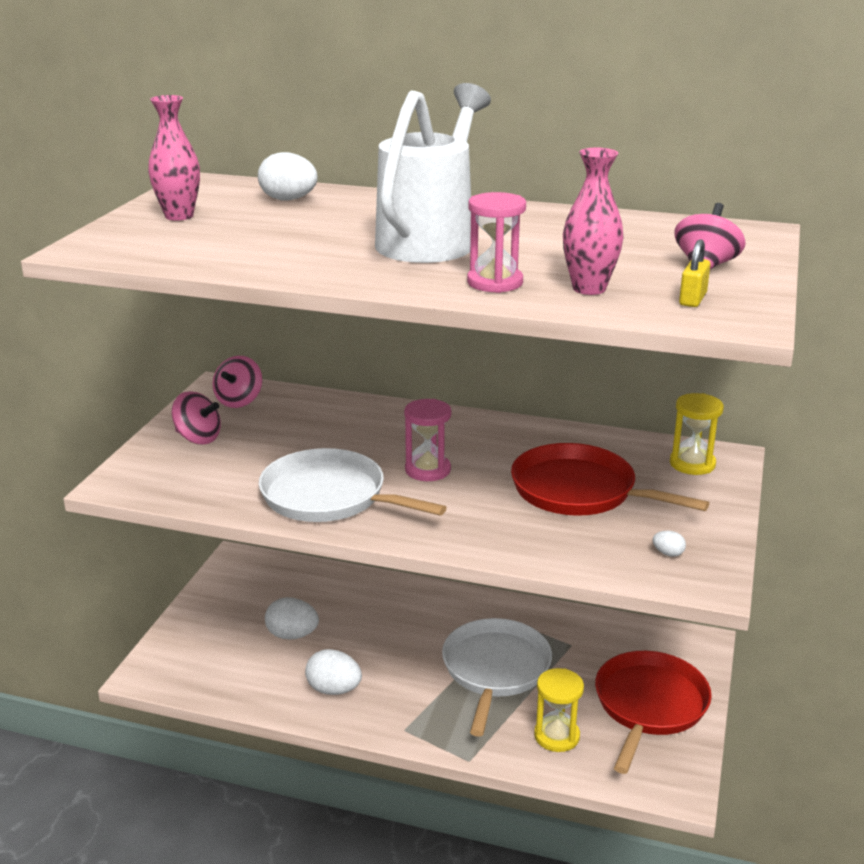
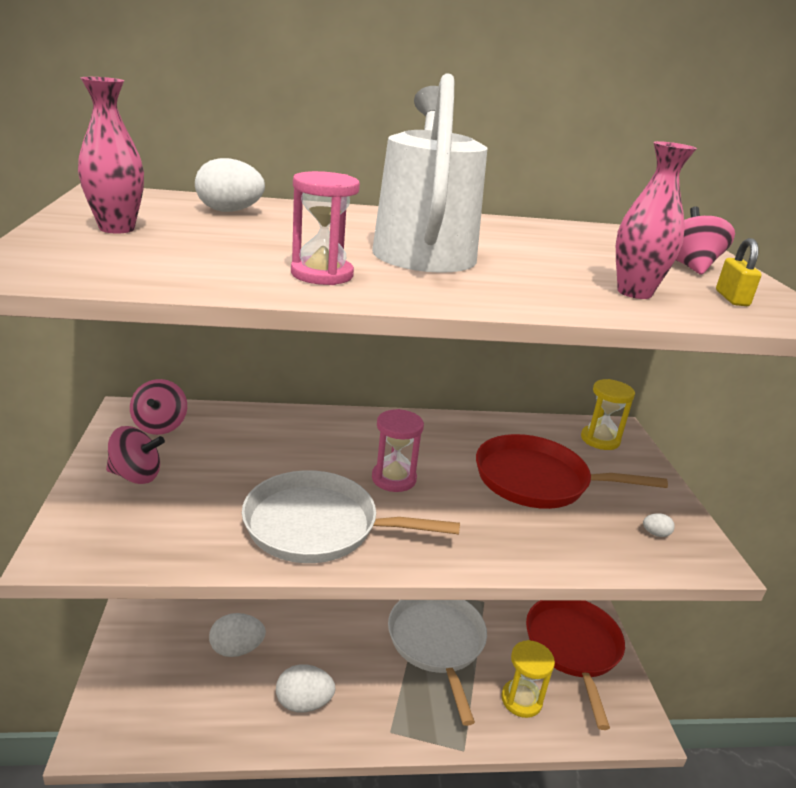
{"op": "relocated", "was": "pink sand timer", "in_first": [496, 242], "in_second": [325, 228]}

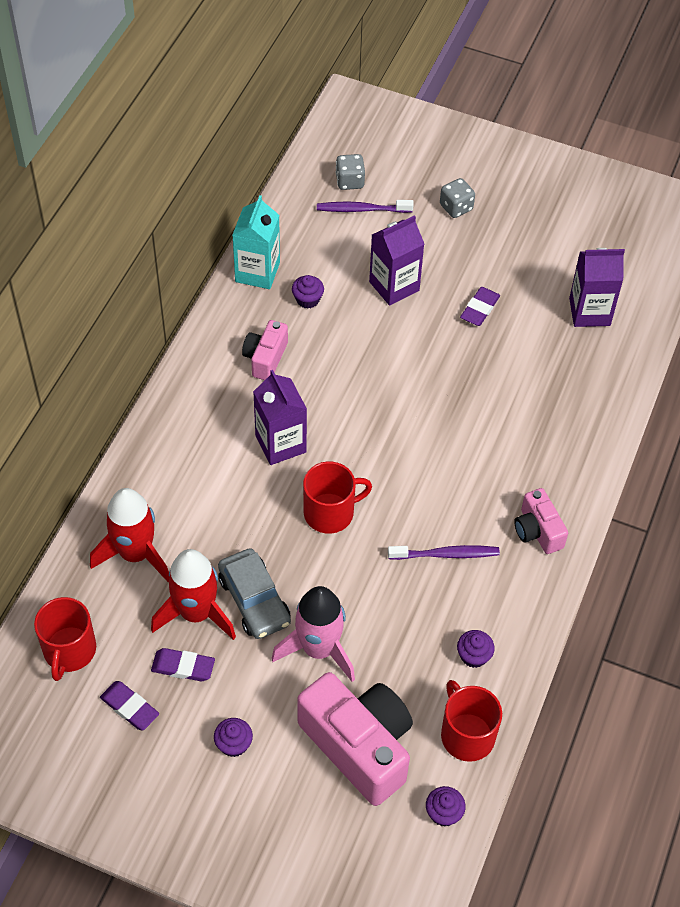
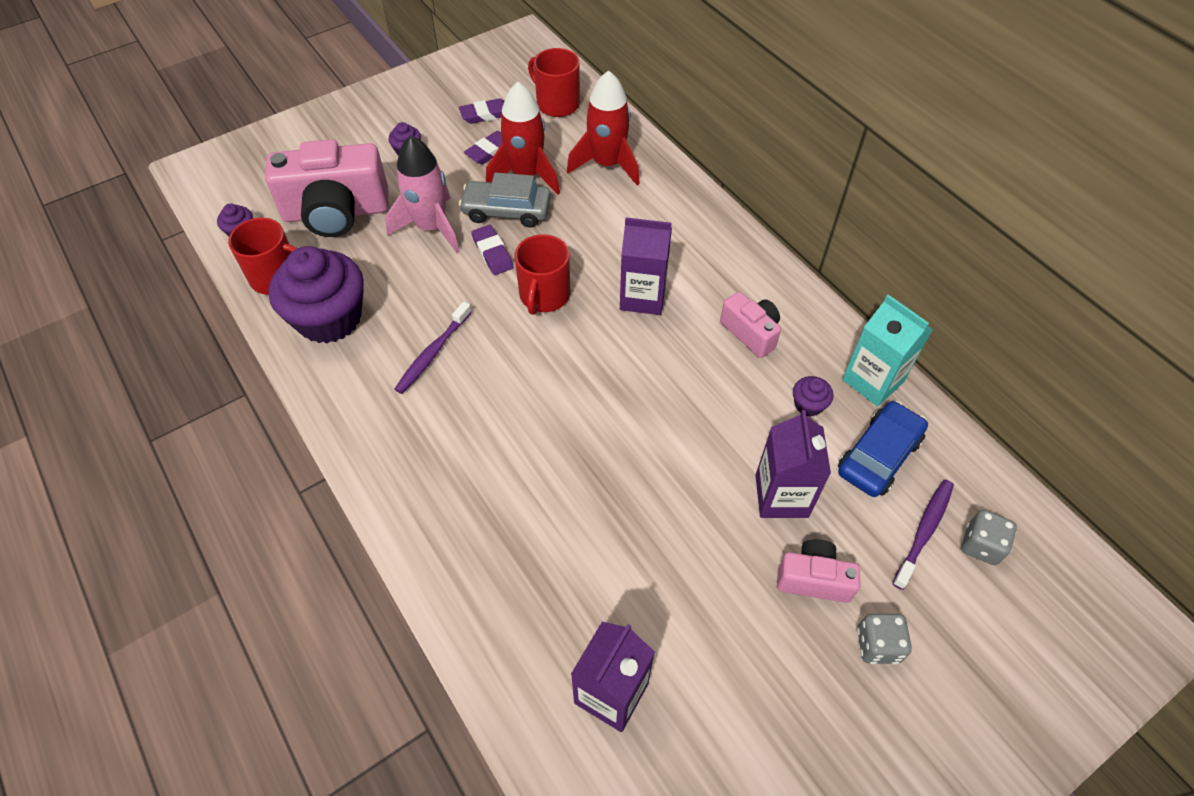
{"op": "relocated", "was": "violet pencil eraser", "in_first": [480, 306], "in_second": [492, 250]}
{"op": "relocated", "was": "pink camera", "in_first": [541, 521], "in_second": [818, 571]}
{"op": "size", "was": "violet fairy cake", "in_first": [476, 649], "in_second": [316, 294], "ratio": 2.42}
{"op": "appeared", "now": "blue car", "in_second": [883, 449]}

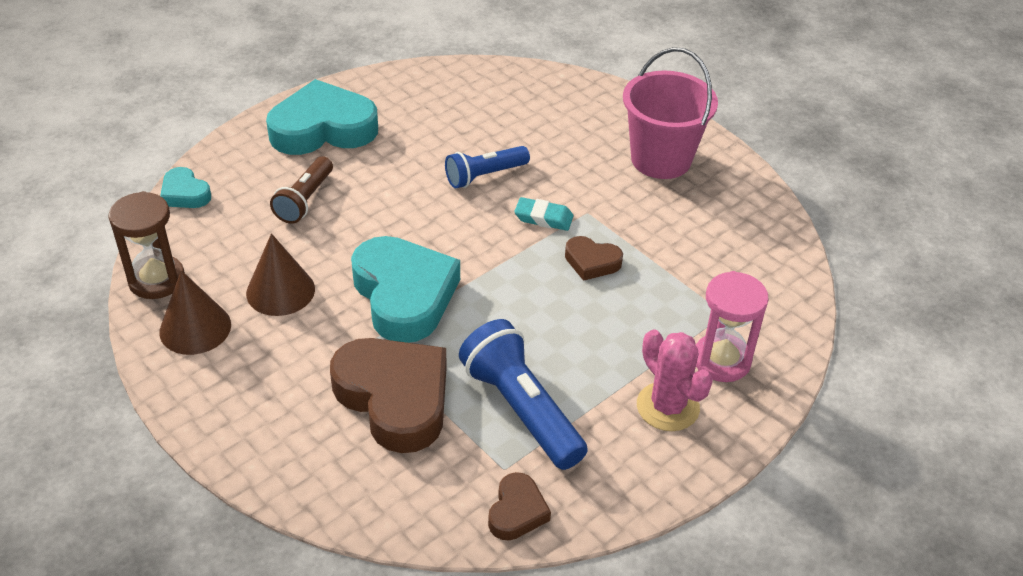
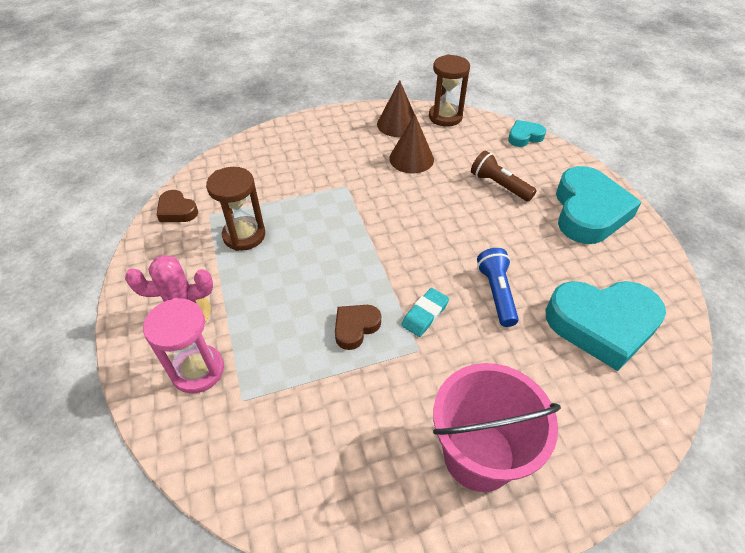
{"op": "relocated", "was": "turquoise heart shape", "in_first": [405, 289], "in_second": [606, 326]}
{"op": "exchanged", "was": "blue torch", "now": "dark brown sand timer", "in_first": [523, 394], "in_second": [235, 209]}
{"op": "missing", "was": "dark brown heart shape", "in_first": [388, 395]}

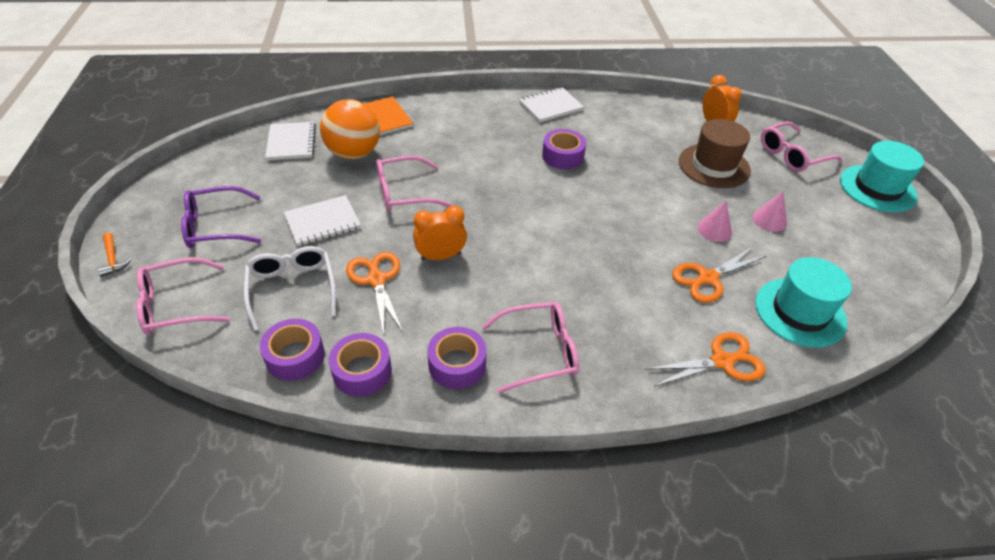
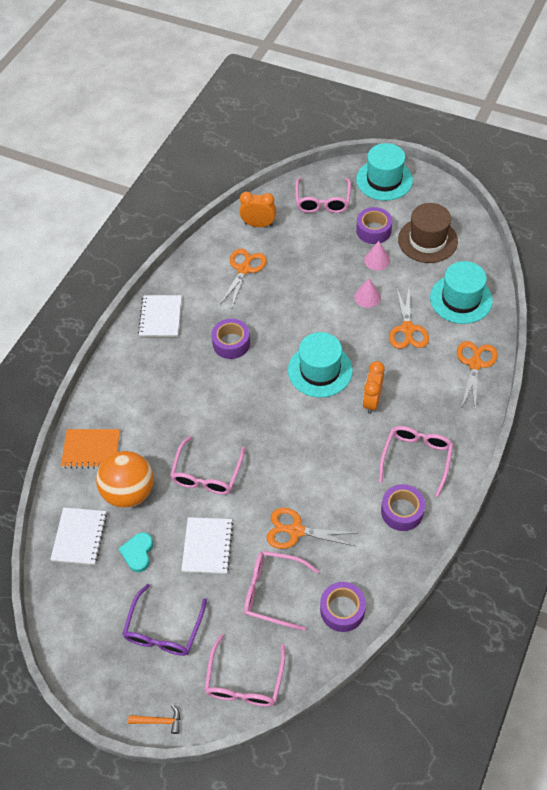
{"op": "relocated", "was": "dark brown hat", "in_first": [715, 153], "in_second": [428, 233]}
{"op": "spun", "was": "snow-white exercise book", "in_first": [290, 141], "in_second": [78, 536], "clockwise": 75}
{"op": "relocated", "was": "orange alarm clock", "in_first": [440, 233], "in_second": [374, 387]}
{"op": "colour", "was": "snow-white eyeglasses", "now": "pink eyeglasses", "in_first": [290, 288], "in_second": [281, 591]}
{"op": "relocated", "was": "violet tape", "in_first": [360, 364], "in_second": [374, 225]}
{"op": "appeared", "now": "orange pair of scissors", "in_second": [243, 278]}
{"op": "appeared", "now": "turquoise hat", "in_second": [320, 365]}
{"op": "appeared", "now": "turquoise heart shape", "in_second": [135, 552]}

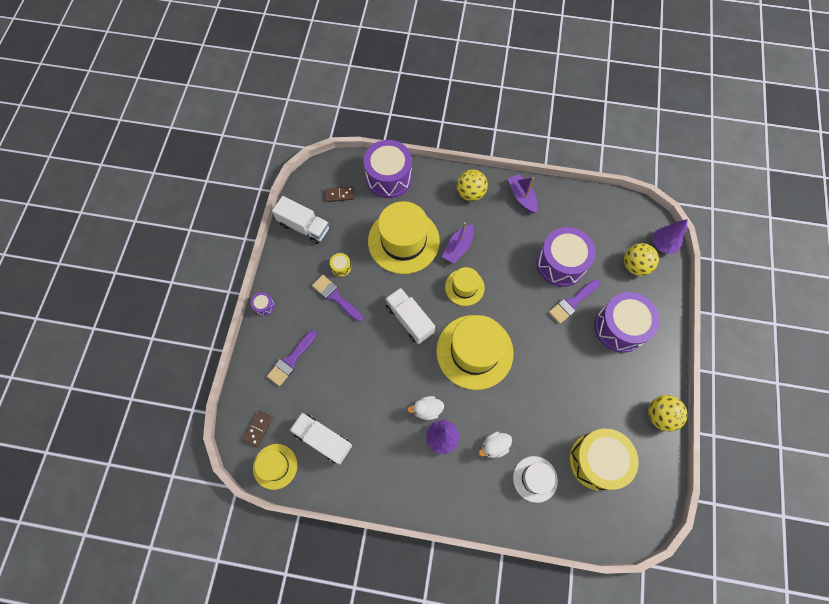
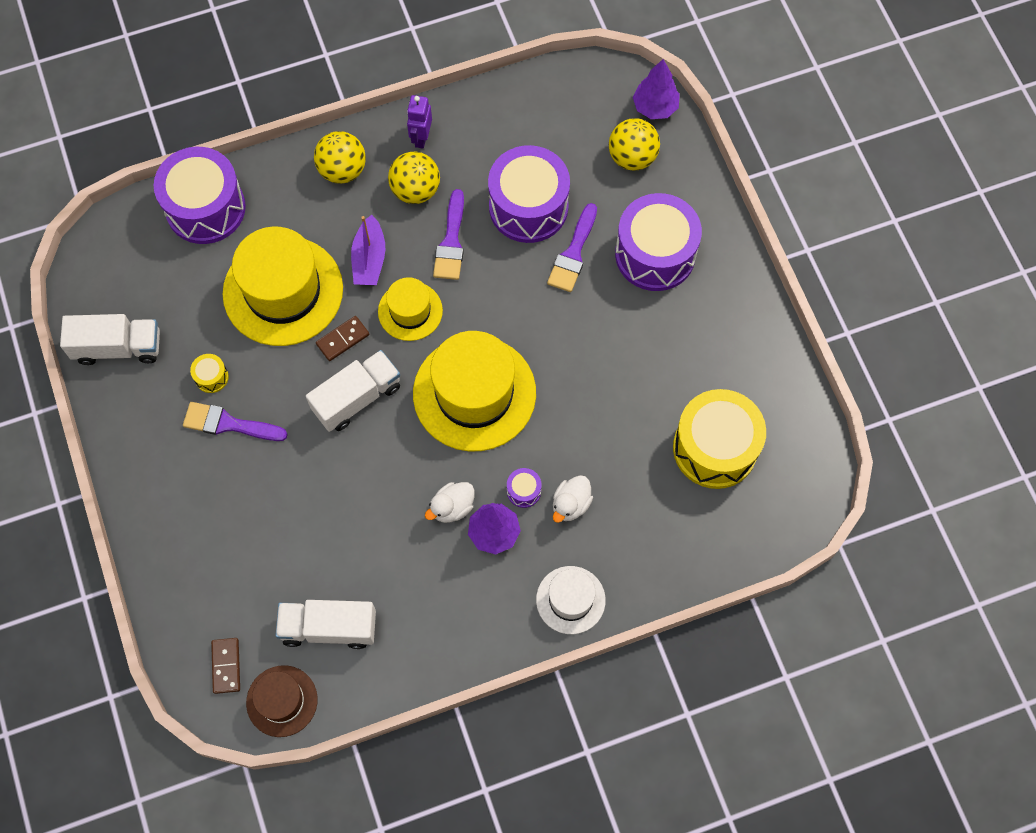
{"op": "exchanged", "was": "violet boat", "now": "violet toy robot", "in_first": [523, 193], "in_second": [419, 122]}
{"op": "relocated", "was": "dark brown domino tile", "in_first": [340, 194], "in_second": [342, 338]}
{"op": "spun", "was": "snow-white lorry", "in_first": [410, 316], "in_second": [353, 391], "clockwise": 120}
{"op": "relocated", "was": "violet toy drum", "in_first": [263, 304], "in_second": [524, 488]}
{"op": "relocated", "was": "violet paintbrush", "in_first": [292, 358], "in_second": [448, 234]}
{"op": "relocated", "was": "yellow play ball", "in_first": [668, 413], "in_second": [414, 178]}
{"op": "colour", "was": "yellow hat", "now": "dark brown hat", "in_first": [275, 467], "in_second": [281, 701]}
{"op": "relocated", "was": "snow-white hat", "in_first": [535, 479], "in_second": [571, 600]}

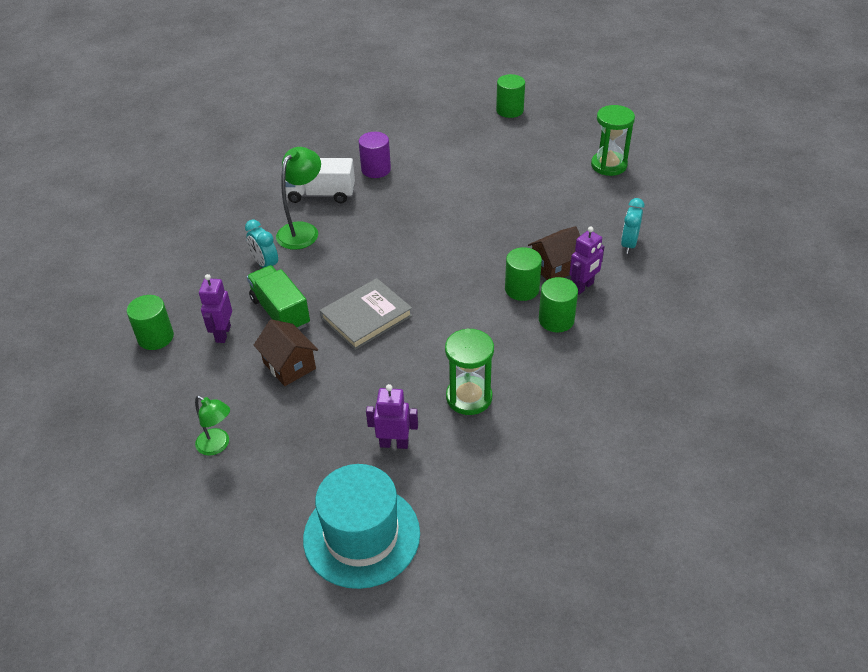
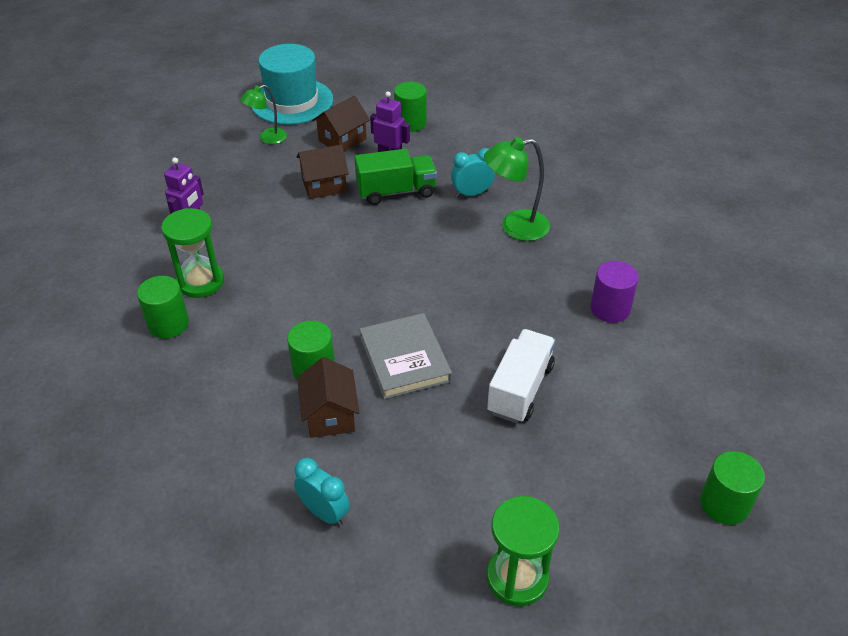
{"op": "spun", "was": "emerald lamp", "in_first": [298, 198], "in_second": [517, 189], "clockwise": 120}
{"op": "relocated", "was": "snow-white lorry", "in_first": [320, 180], "in_second": [521, 376]}
{"op": "missing", "was": "violet toy robot", "in_first": [587, 260]}
{"op": "relocated", "was": "emerald cylinder shape", "in_first": [558, 304], "in_second": [163, 307]}
{"op": "relocated", "was": "gray book", "in_first": [366, 314], "in_second": [406, 356]}
{"op": "relocated", "was": "turquoise hat", "in_first": [361, 526], "in_second": [292, 84]}
{"op": "appeared", "now": "dark brown cottage", "in_second": [341, 124]}

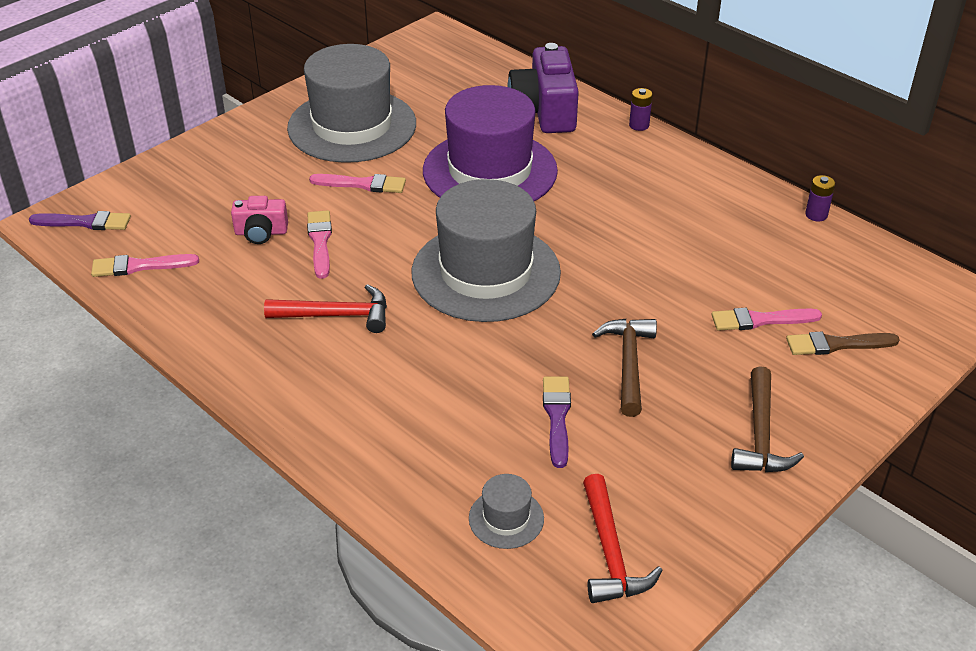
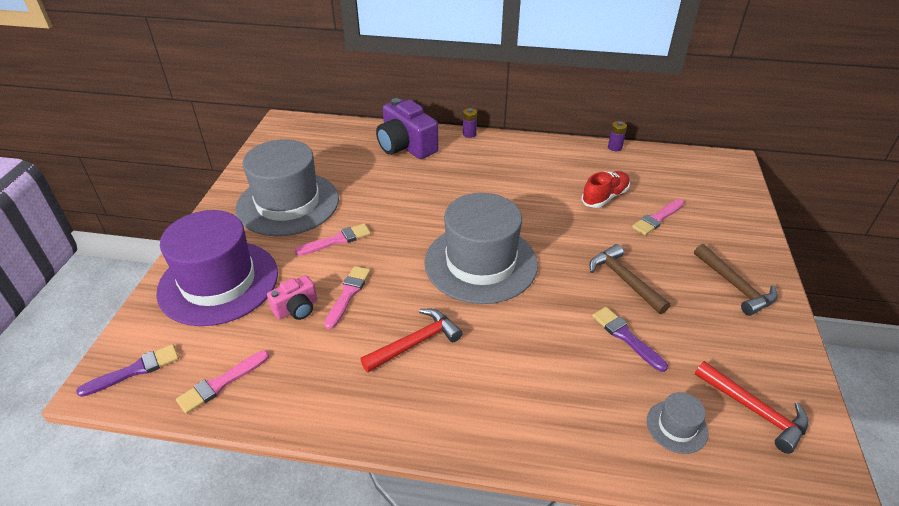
{"op": "relocated", "was": "violet hat", "in_first": [490, 143], "in_second": [217, 268]}
{"op": "spun", "was": "pink paintbrush", "in_first": [319, 244], "in_second": [347, 297], "clockwise": 60}
{"op": "missing", "was": "dark brown paintbrush", "in_first": [843, 343]}
{"op": "appeared", "now": "red shoe", "in_second": [605, 189]}

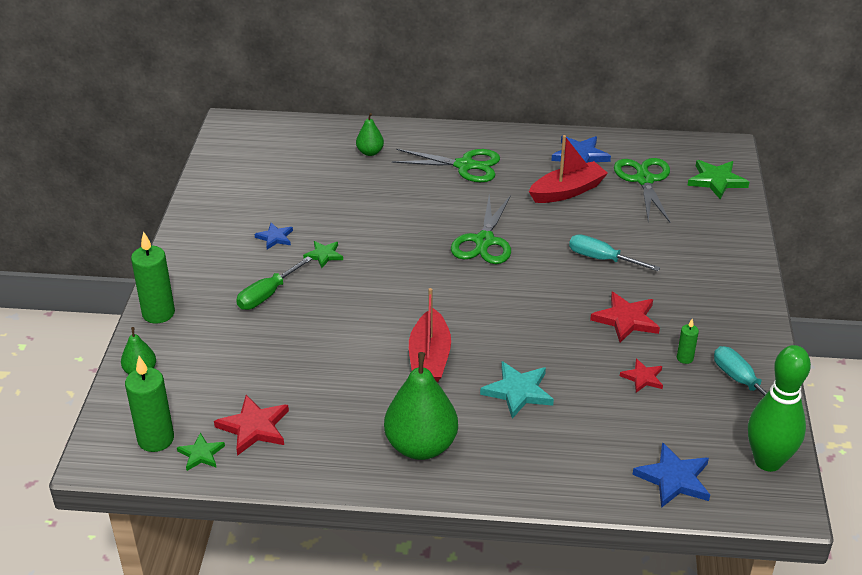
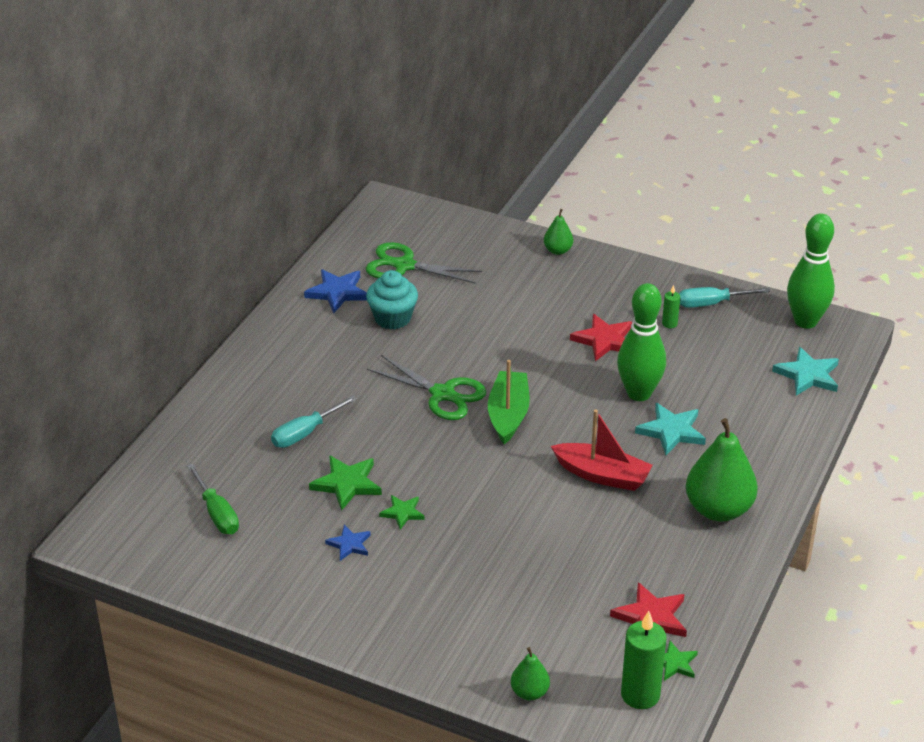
{"op": "relocated", "was": "emerald toy pear", "in_first": [370, 134], "in_second": [558, 232]}
{"op": "exchanged", "was": "red boat", "now": "turquoise fairy cake", "in_first": [568, 169], "in_second": [392, 299]}
{"op": "missing", "was": "emerald pair of scissors", "in_first": [446, 165]}
{"op": "relocated", "was": "emerald five-pointed star", "in_first": [718, 179], "in_second": [345, 483]}
{"op": "missing", "was": "emerald candle", "in_first": [153, 277]}
{"op": "relocated", "was": "turquoise hand screwdriver", "in_first": [614, 252], "in_second": [314, 422]}
{"op": "relocated", "was": "emerald hand screwdriver", "in_first": [274, 283], "in_second": [213, 499]}
{"op": "missing", "was": "red five-pointed star", "in_first": [641, 376]}
{"op": "colour", "was": "blue five-pointed star", "now": "turquoise five-pointed star", "in_first": [671, 475], "in_second": [805, 371]}
{"op": "appeared", "now": "emerald skittle", "in_second": [641, 342]}
{"op": "appeared", "now": "emerald boat", "in_second": [509, 402]}

